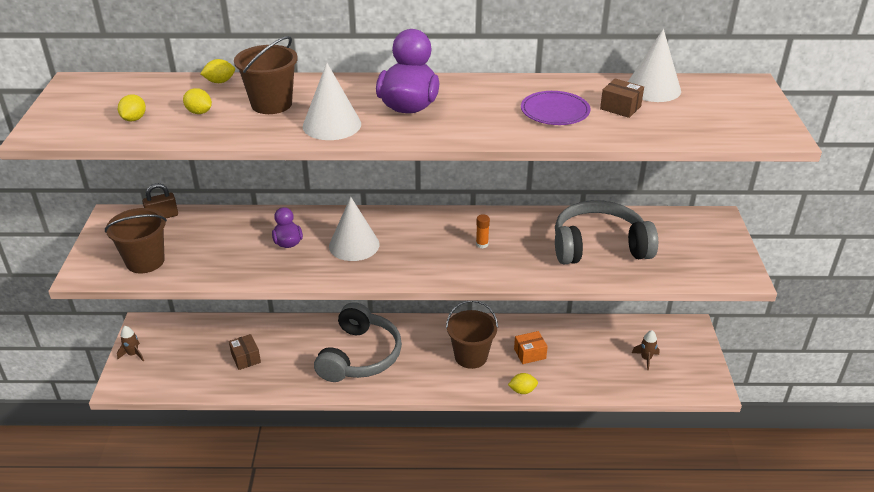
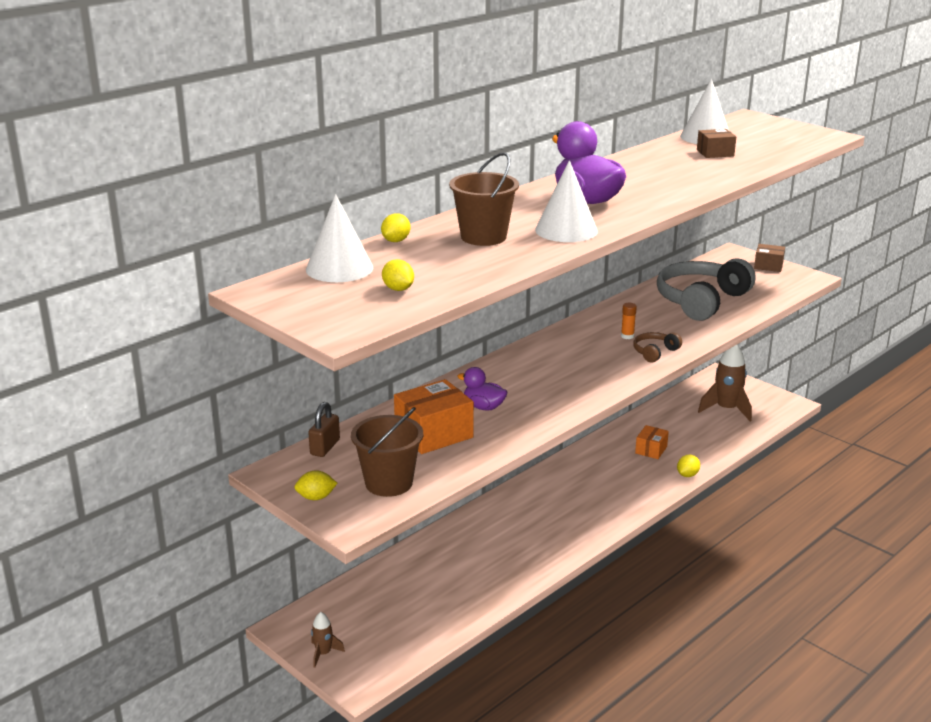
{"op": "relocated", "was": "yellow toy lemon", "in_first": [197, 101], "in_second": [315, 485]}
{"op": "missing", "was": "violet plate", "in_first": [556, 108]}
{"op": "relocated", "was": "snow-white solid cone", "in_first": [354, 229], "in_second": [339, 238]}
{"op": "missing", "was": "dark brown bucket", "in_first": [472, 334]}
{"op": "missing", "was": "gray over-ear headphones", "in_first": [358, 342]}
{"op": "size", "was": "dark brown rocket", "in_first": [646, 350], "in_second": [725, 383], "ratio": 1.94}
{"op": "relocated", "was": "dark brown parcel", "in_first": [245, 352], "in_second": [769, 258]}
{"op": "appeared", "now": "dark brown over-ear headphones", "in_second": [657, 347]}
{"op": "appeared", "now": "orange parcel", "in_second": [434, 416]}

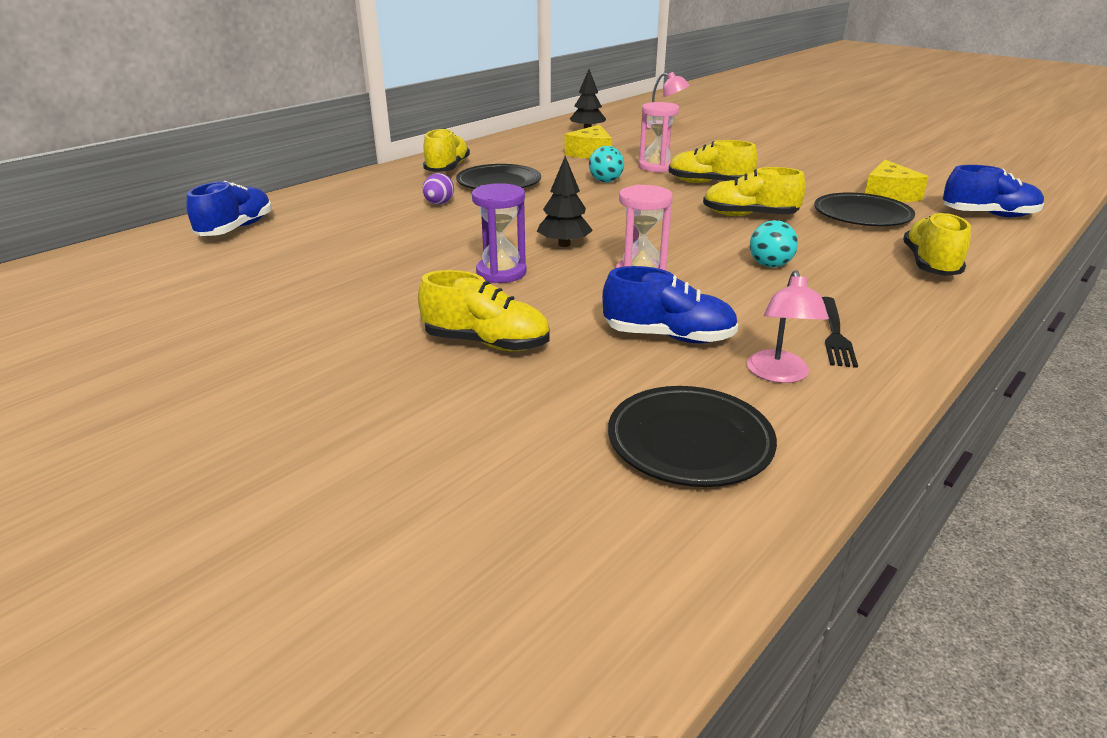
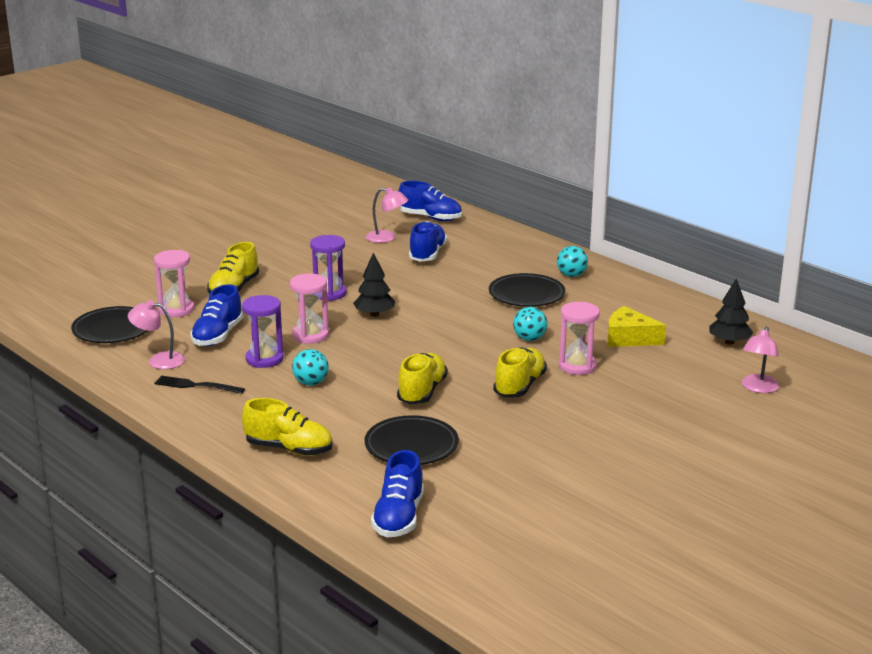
{"op": "exchanged", "was": "yellow shoe", "now": "turquoise play ball", "in_first": [446, 150], "in_second": [572, 261]}
{"op": "missing", "was": "yellow piece of cheese", "in_first": [896, 181]}
{"op": "missing", "was": "violet egg", "in_first": [438, 188]}
{"op": "appeared", "now": "pink lamp", "in_second": [387, 215]}
{"op": "appeared", "now": "blue shoe", "in_second": [428, 241]}
{"op": "appeared", "now": "pink sand timer", "in_second": [174, 283]}
{"op": "appeared", "now": "violet sand timer", "in_second": [263, 331]}

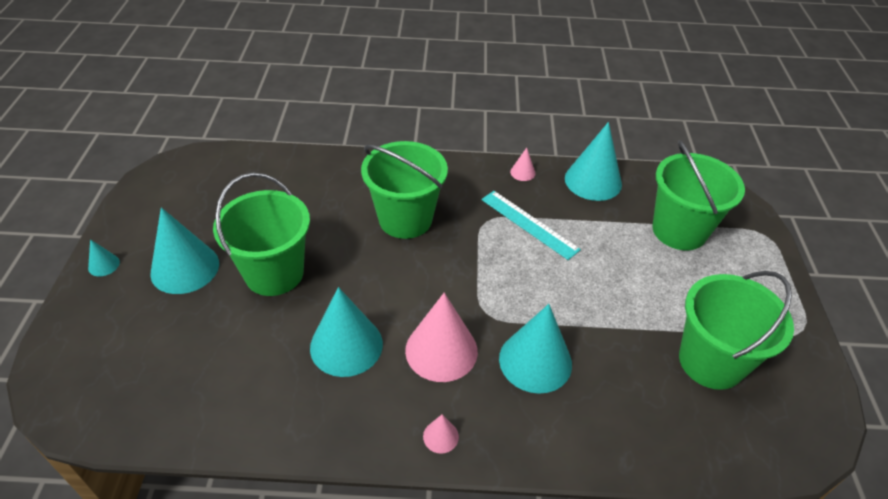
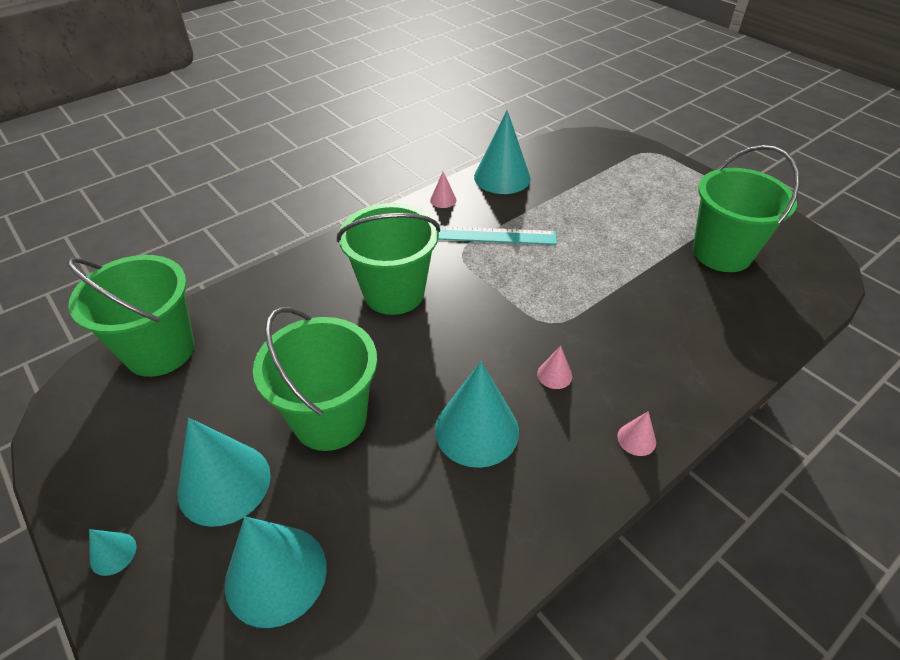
{"op": "relocated", "was": "emerald bucket", "in_first": [698, 195], "in_second": [130, 316]}
{"op": "size", "was": "pink solid cone", "in_first": [441, 337], "in_second": [554, 367], "ratio": 0.45}
{"op": "relocated", "was": "turquoise solid cone", "in_first": [535, 349], "in_second": [275, 572]}

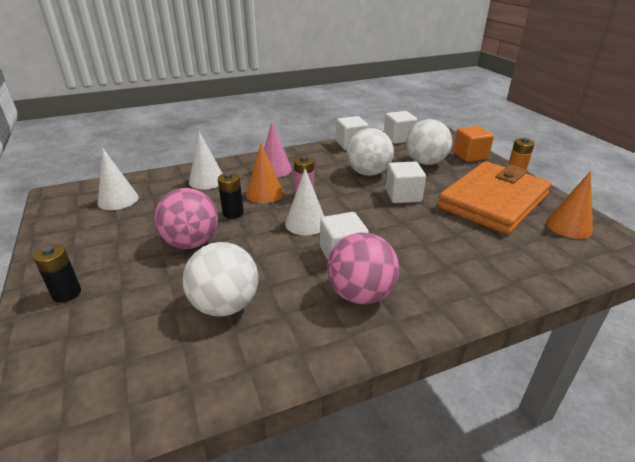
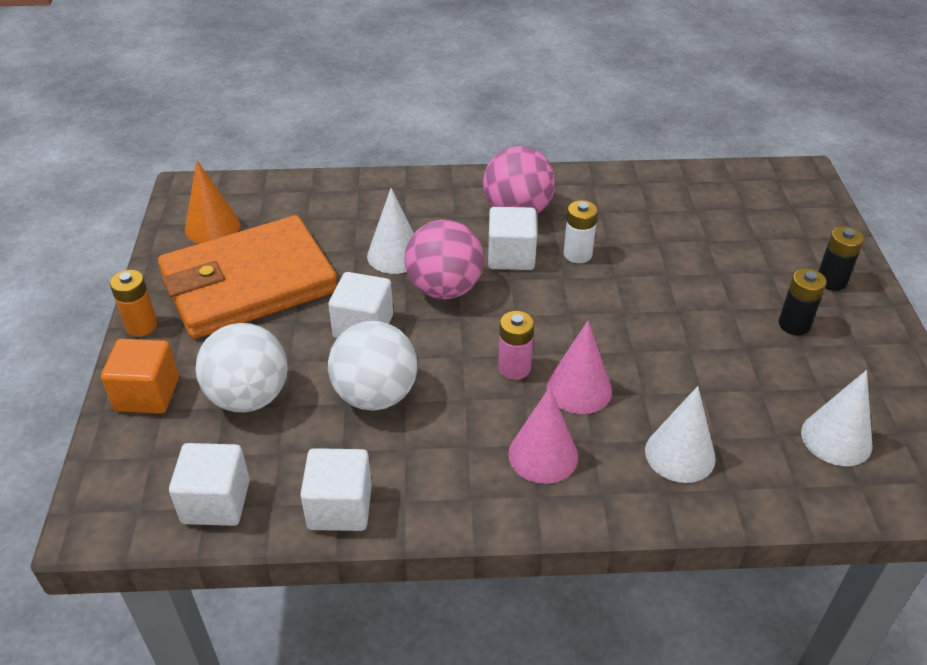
{"op": "colour", "was": "orange solid cone", "now": "pink solid cone", "in_first": [265, 173], "in_second": [579, 367]}
{"op": "relocated", "was": "snow-white solid cone", "in_first": [305, 202], "in_second": [390, 231]}
{"op": "relocated", "was": "jet-black AA battery", "in_first": [231, 196], "in_second": [803, 302]}
{"op": "relocated", "was": "pink play ball", "in_first": [186, 218], "in_second": [444, 259]}
{"op": "missing", "was": "snow-white play ball", "in_first": [220, 279]}
{"op": "appeared", "now": "snow-white AA battery", "in_second": [581, 231]}

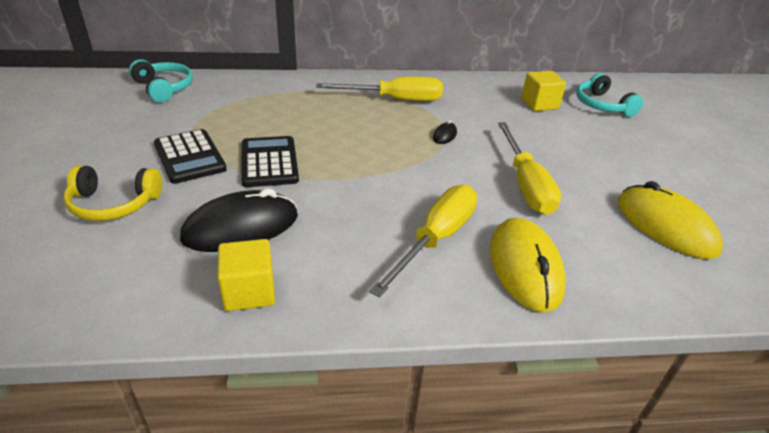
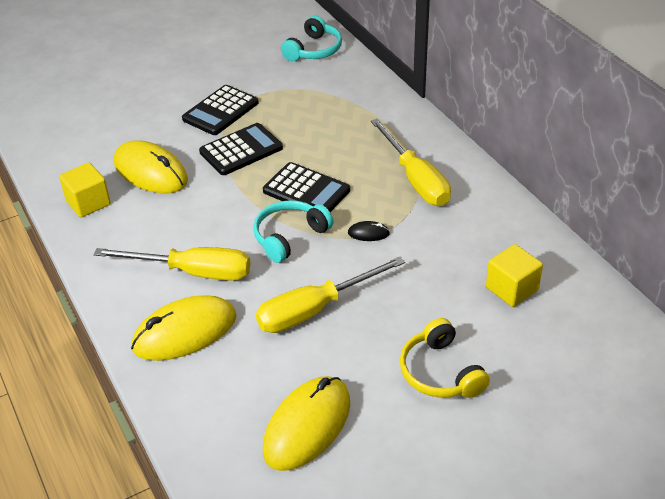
{"op": "relocated", "was": "turquoise over-ear headphones", "in_first": [609, 95], "in_second": [293, 231]}
{"op": "relocated", "was": "yellow over-ear headphones", "in_first": [113, 193], "in_second": [445, 358]}
{"op": "colour", "was": "jet-black computer mouse", "now": "yellow computer mouse", "in_first": [239, 220], "in_second": [151, 166]}
{"op": "appeared", "now": "jet-black pocket calculator", "in_second": [306, 187]}

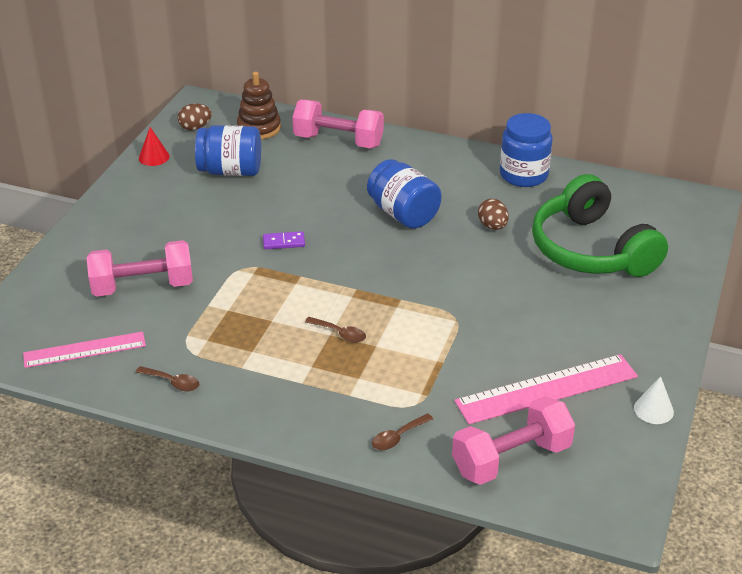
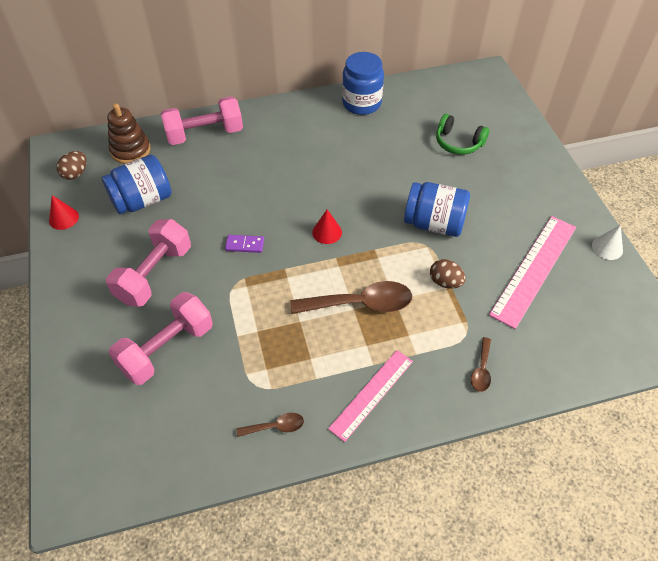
{"op": "relocated", "was": "blue jar", "in_first": [404, 194], "in_second": [437, 209]}
{"op": "size", "was": "emerald over-ear headphones", "in_first": [600, 225], "in_second": [462, 134], "ratio": 0.51}
{"op": "relocated", "was": "dark brown egg", "in_first": [493, 214], "in_second": [448, 274]}
{"op": "spun", "was": "violet domino tile", "in_first": [284, 240], "in_second": [244, 244], "clockwise": 45}
{"op": "size", "was": "dark brown tablespoon", "in_first": [335, 330], "in_second": [351, 297], "ratio": 2.03}
{"op": "relocated", "was": "pink straightedge", "in_first": [84, 350], "in_second": [370, 396]}
{"op": "relocated", "was": "pink hand weight", "in_first": [513, 440], "in_second": [148, 263]}
{"op": "appeared", "now": "red solid cone", "in_second": [327, 227]}

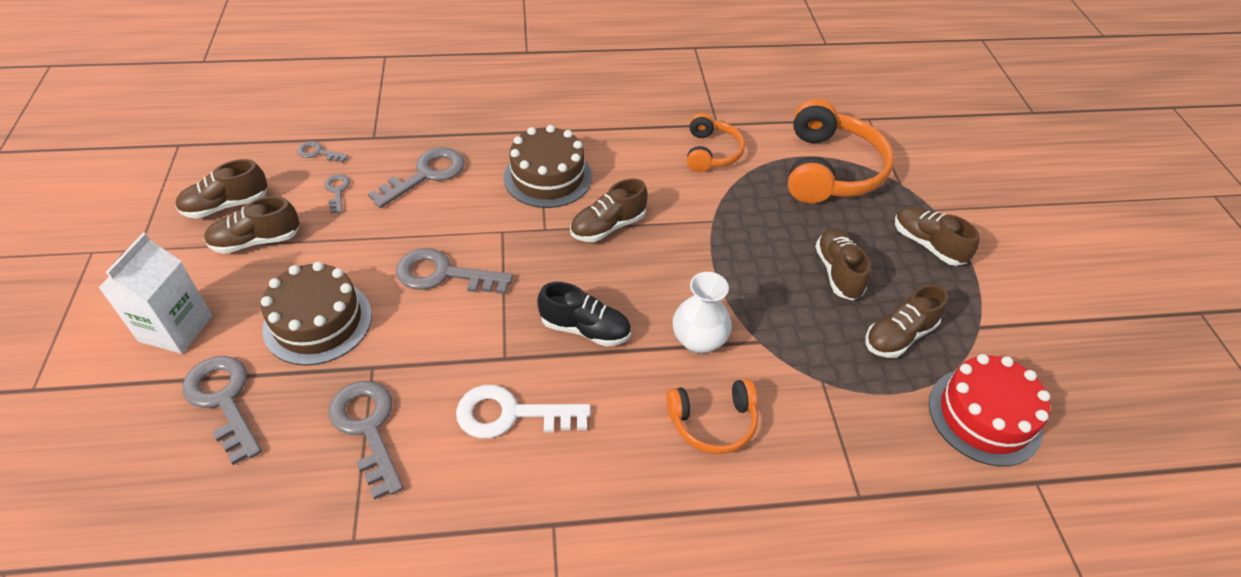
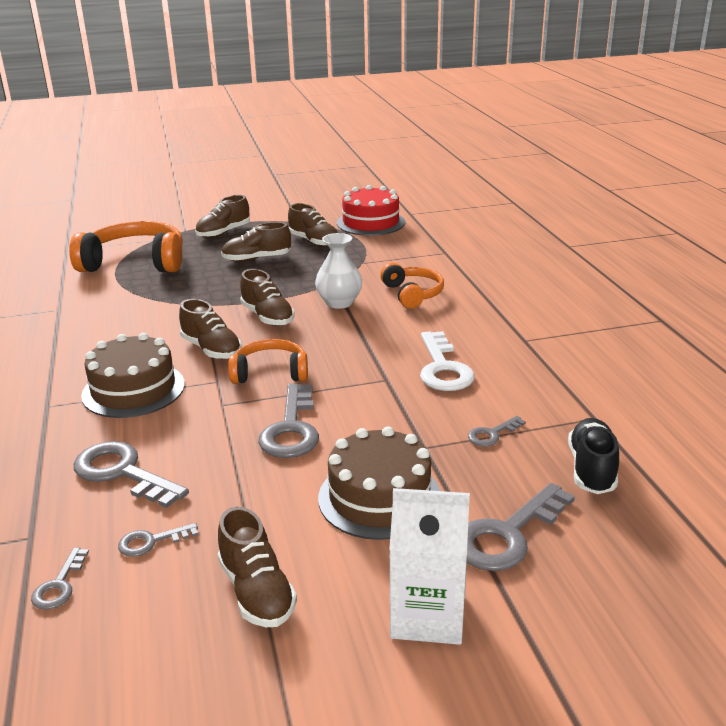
{"op": "relocated", "was": "orange over-ear headphones", "in_first": [716, 142], "in_second": [268, 361]}
{"op": "relocated", "was": "dark brown shoe", "in_first": [221, 189], "in_second": [267, 297]}
{"op": "relocated", "was": "jet-black shoe", "in_first": [584, 314], "in_second": [593, 456]}
{"op": "size", "was": "gray latchkey", "in_first": [366, 440], "in_second": [497, 431], "ratio": 0.51}

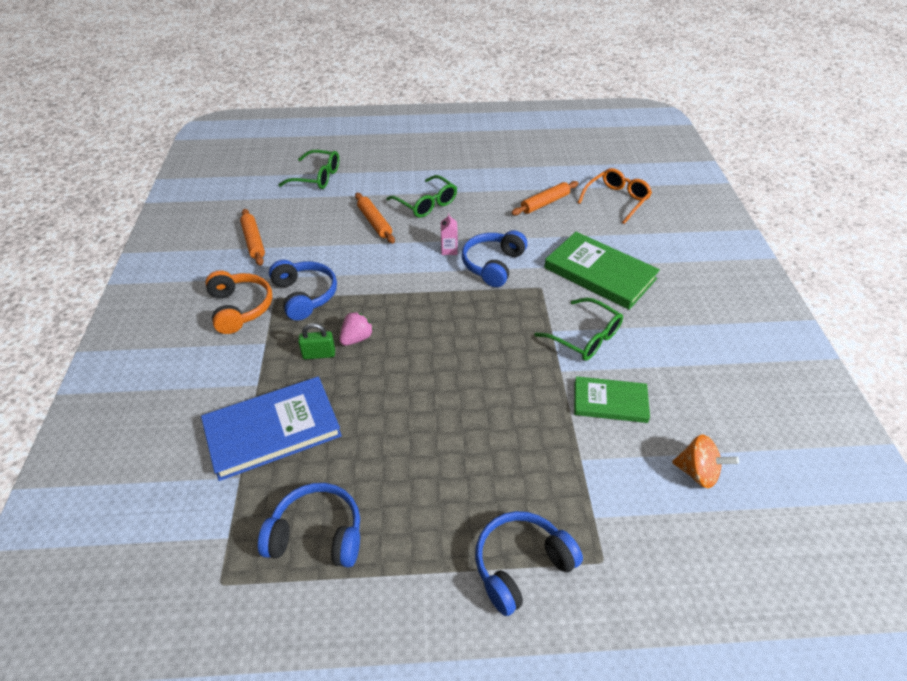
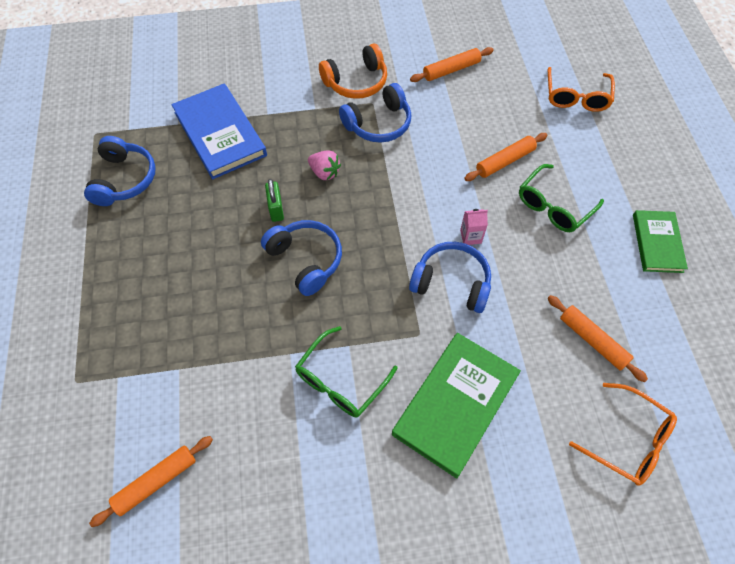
{"op": "colour", "was": "emerald eyeglasses", "now": "orange eyeglasses", "in_first": [309, 169], "in_second": [581, 89]}
{"op": "relocated", "was": "emerald small lock", "in_first": [316, 341], "in_second": [274, 200]}
{"op": "relocated", "was": "emerald book", "in_first": [612, 399], "in_second": [660, 241]}
{"op": "exchanged", "was": "orange toy top", "now": "orange dough roller", "in_first": [705, 461], "in_second": [151, 481]}
{"op": "relocated", "was": "blue over-ear headphones", "in_first": [529, 563], "in_second": [301, 258]}

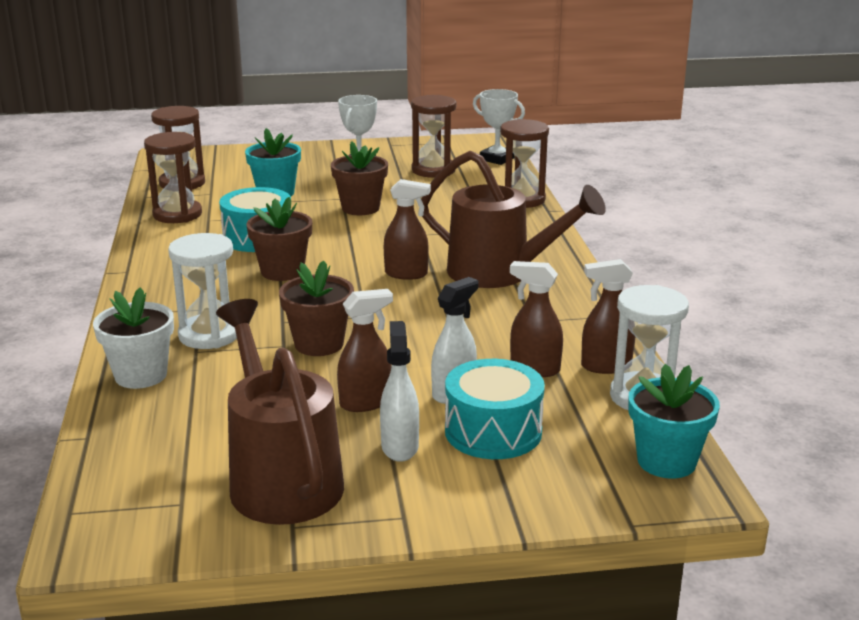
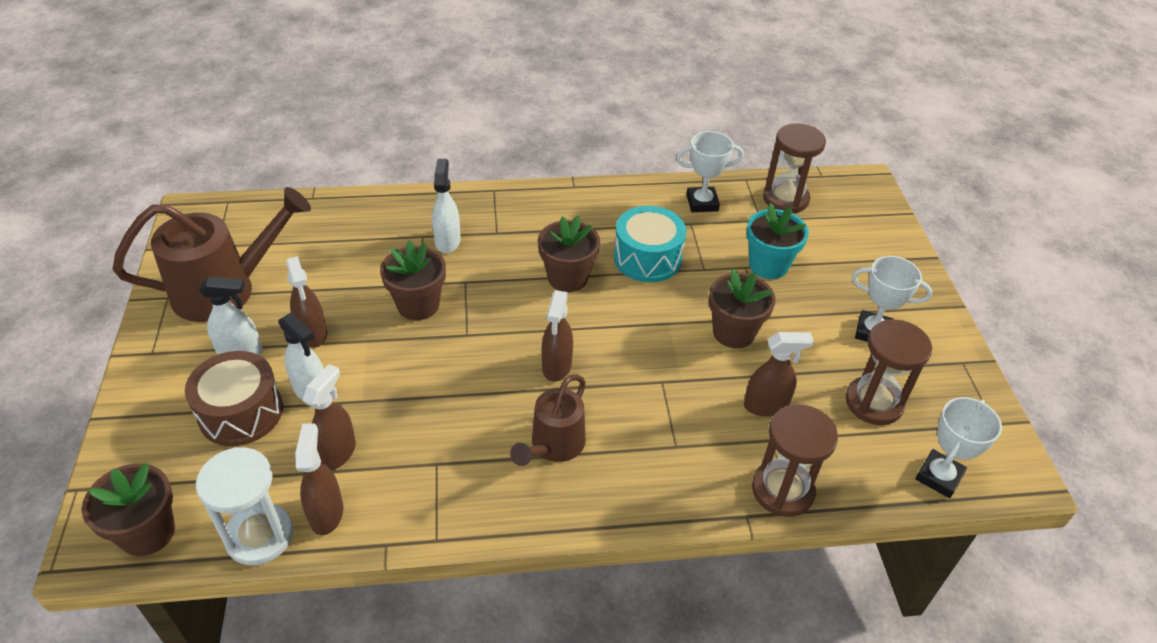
{"op": "exchanged", "was": "dark brown sand timer", "now": "snow-white prize cup", "in_first": [173, 177], "in_second": [710, 171]}
{"op": "size", "was": "dark brown watering can", "in_first": [513, 219], "in_second": [548, 420], "ratio": 0.6}
{"op": "exchanged", "was": "snow-white sand timer", "now": "snow-white sprayer", "in_first": [202, 291], "in_second": [446, 206]}
{"op": "missing", "was": "snow-white flower pot", "in_first": [133, 338]}
{"op": "colour", "was": "turquoise toy drum", "now": "dark brown toy drum", "in_first": [495, 409], "in_second": [234, 398]}
{"op": "colour", "was": "turquoise flower pot", "now": "dark brown flower pot", "in_first": [674, 421], "in_second": [128, 509]}
{"op": "appeared", "now": "dark brown sprayer", "in_second": [779, 374]}

